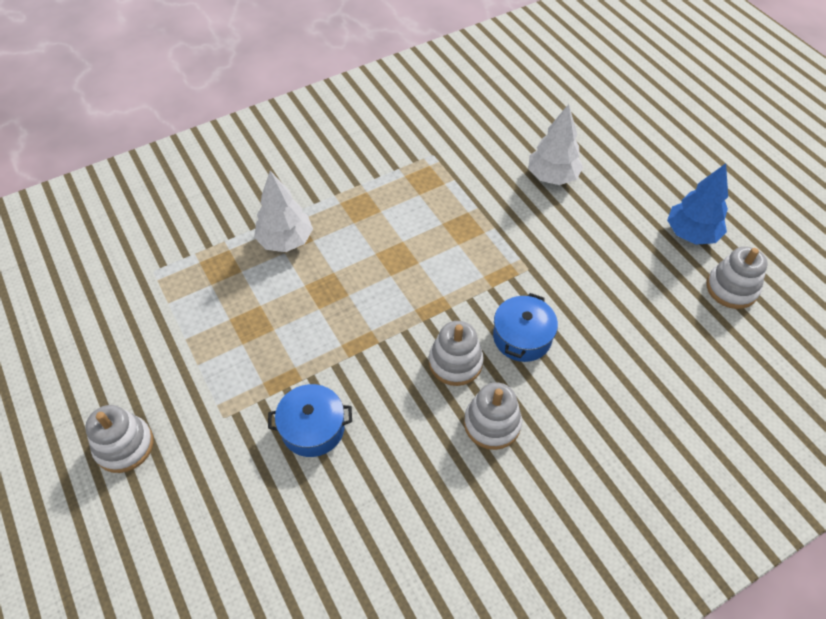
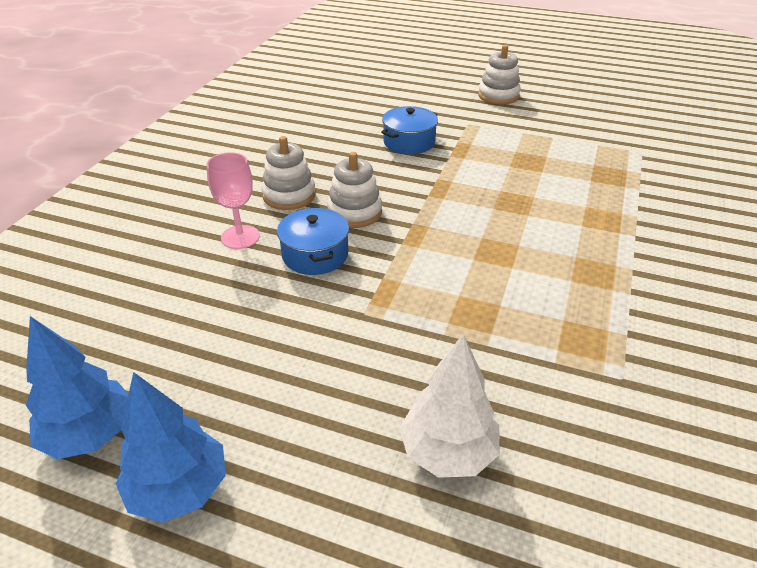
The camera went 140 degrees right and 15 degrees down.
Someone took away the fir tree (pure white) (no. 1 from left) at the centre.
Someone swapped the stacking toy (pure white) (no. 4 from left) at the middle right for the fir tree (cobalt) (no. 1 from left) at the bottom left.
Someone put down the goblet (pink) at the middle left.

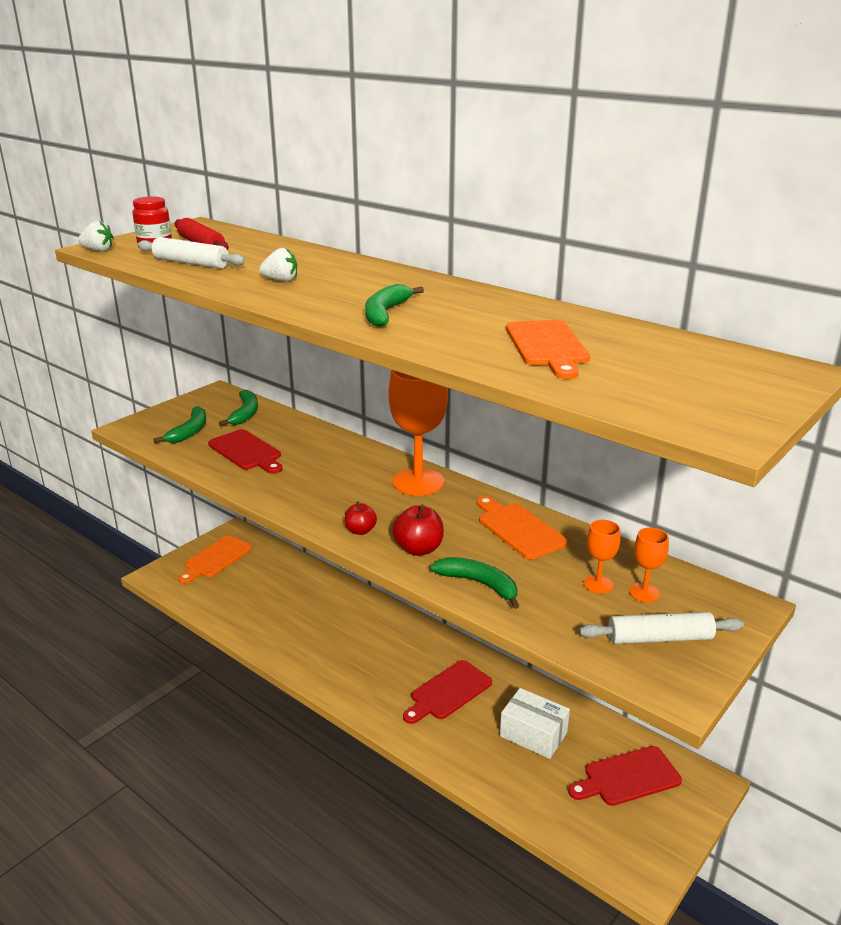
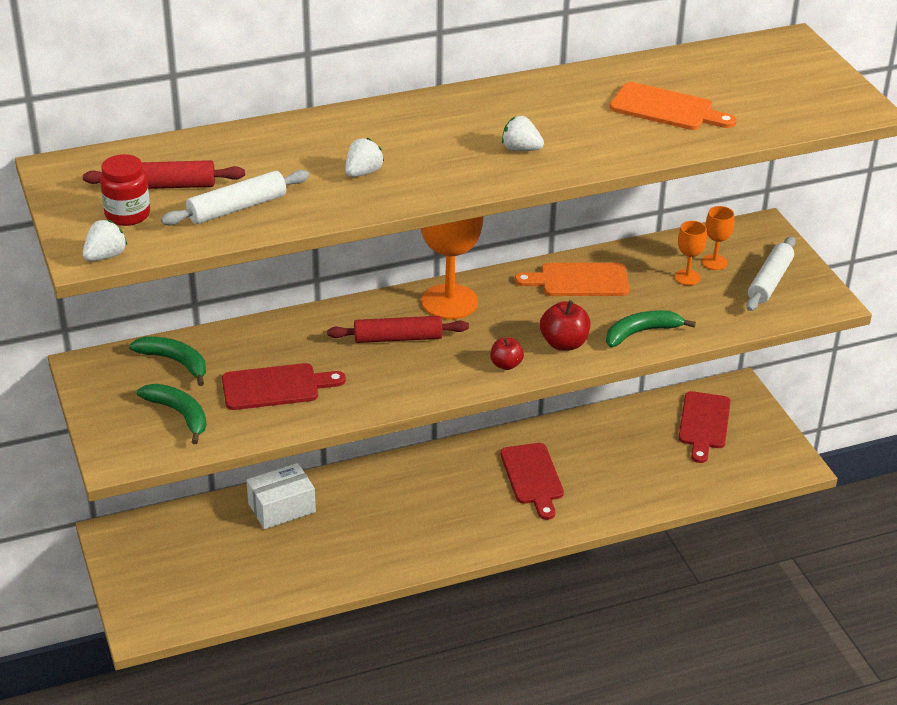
The camera went 60 degrees left and 10 degrees up.
Someone swapped the toy banana (emerald) (no. 3 from left) at the top centre for the berry (pure white) (no. 3 from left) at the top centre.
Someone took away the cutting board (orange) (no. 1 from left) at the middle left.
Someone carried the package (pure white) from the bottom centre to the bottom left.
Someone put down the rolling pin (red) (no. 2 from left) at the centre.

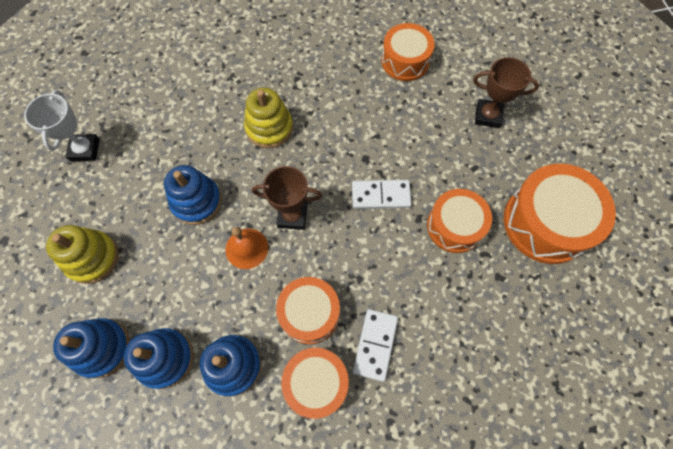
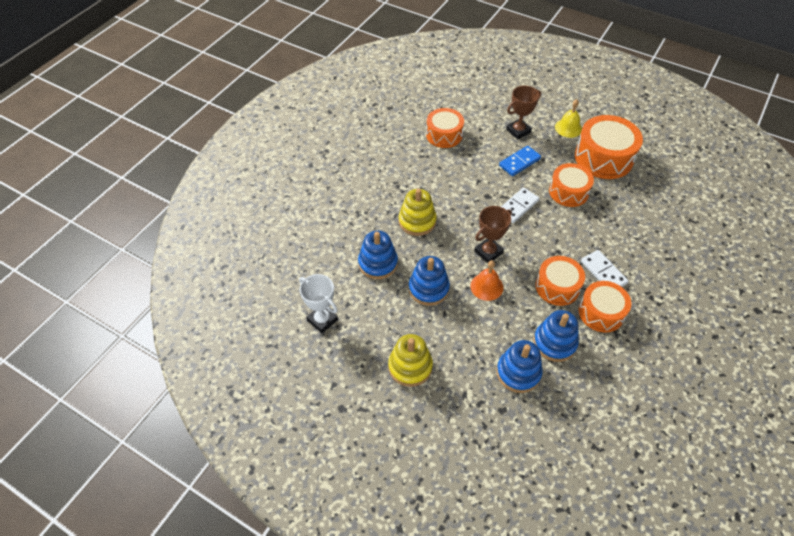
The camera went 45 degrees left and 15 degrees down.
Someone carried the stacking toy (cobalt) (no. 1 from left) from the bottom left to the centre.
Someone put down the hand bell (bright yellow) at the top right.
Someone put down the domino tile (cobalt) at the top centre.

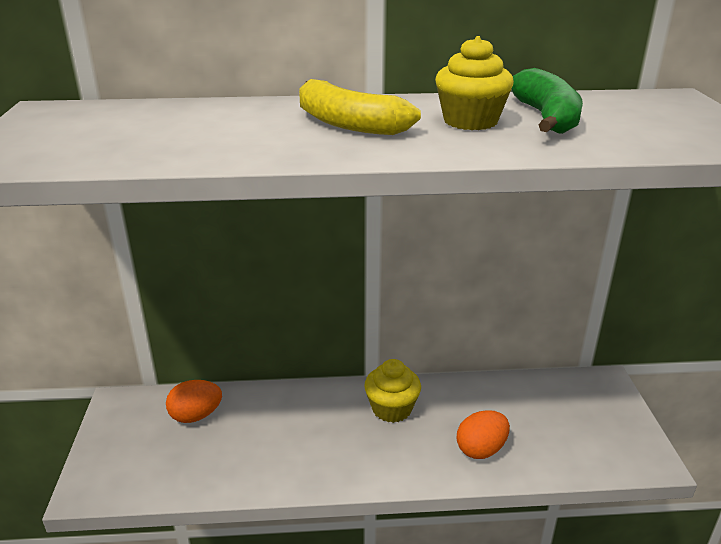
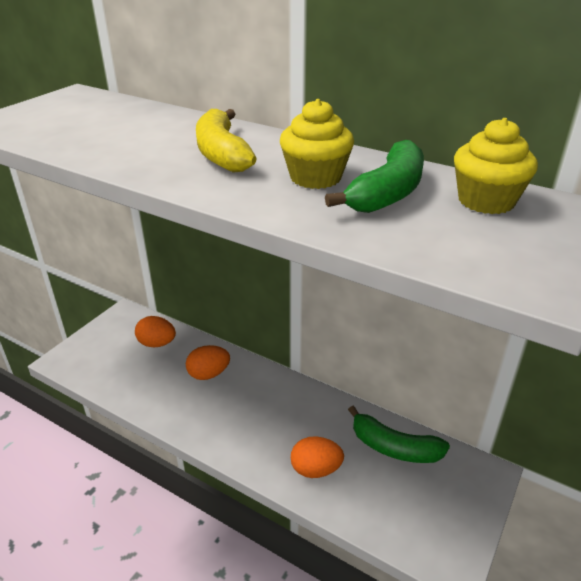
The camera went 35 degrees right and 5 degrees up.
Someone carried the cupcake (bright yellow) (no. 1 from left in the first image) from the bottom centre to the top right.
Someone put down the toy egg (orange) (no. 2 from left) at the centre.
Someone put down the toy banana (emerald) (no. 2 from left) at the bottom right.

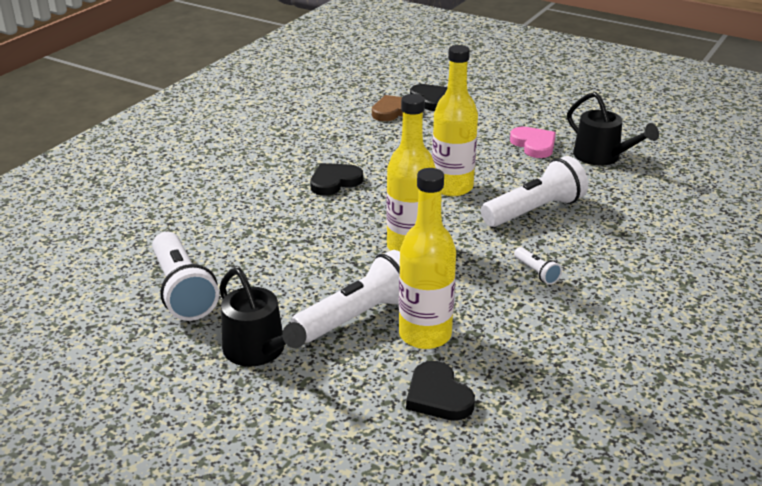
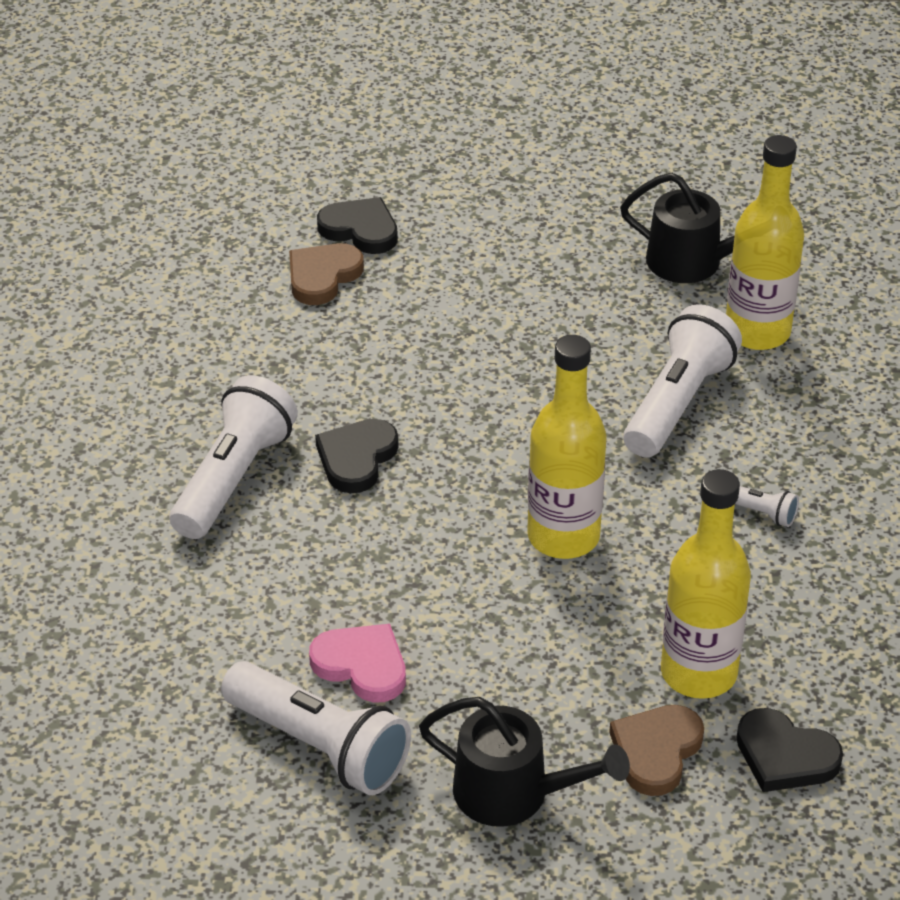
The camera went 30 degrees left and 10 degrees up.
Someone carried the bottle (bright yellow) (no. 3 from left) from the top centre to the top right.
Someone carried the love heart (pink) from the top right to the bottom centre.
Someone carried the torch (pure white) (no. 2 from left in the first image) from the centre to the middle left.
Someone put down the love heart (russet) (no. 2 from left) at the bottom right.

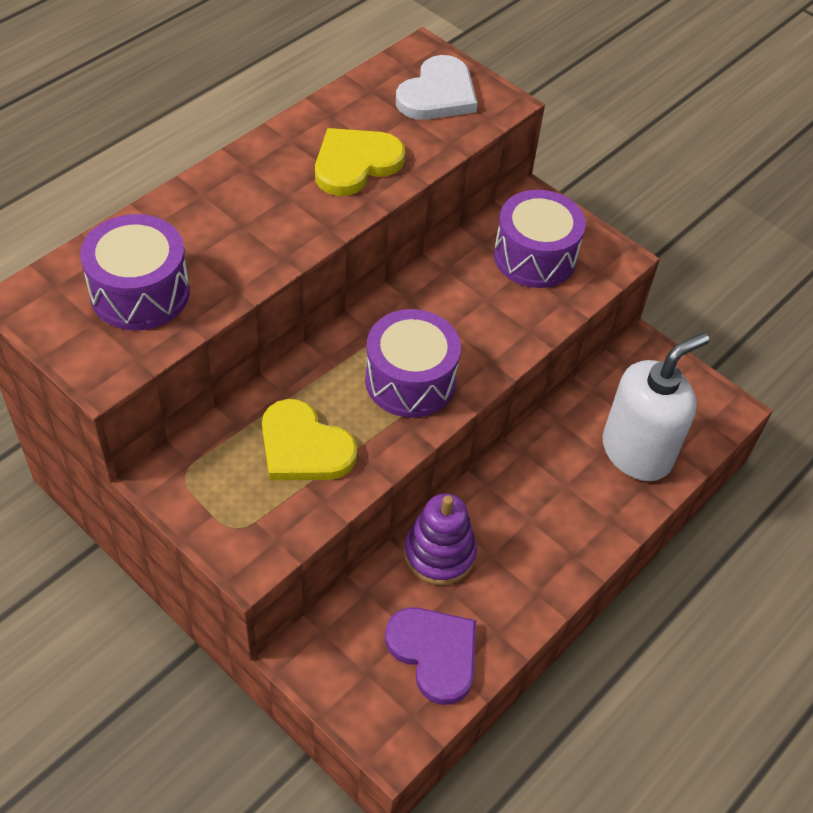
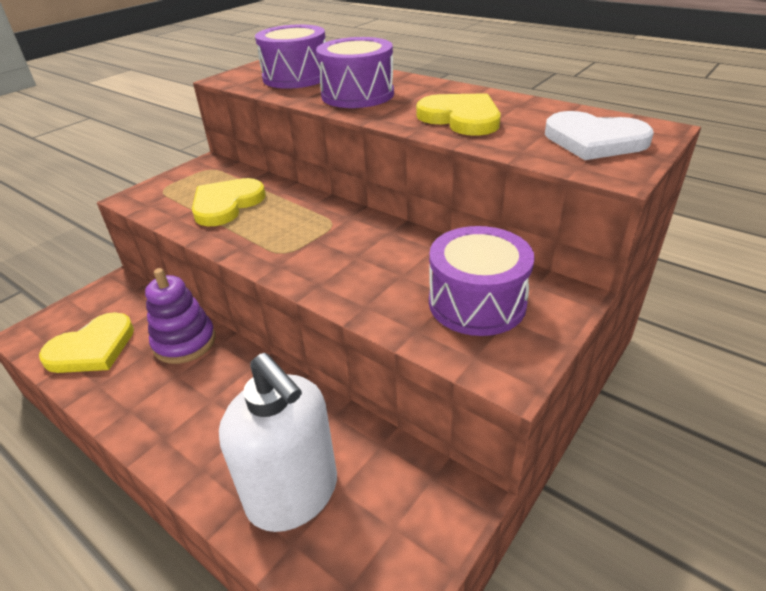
The camera went 90 degrees right and 15 degrees down.
Someone carried the toy drum (purple) (no. 2 from left) from the centre to the top centre.
Someone repainted the love heart (purple) at the bottom centre, which became the love heart (bright yellow) (no. 1 from left) at the middle left.

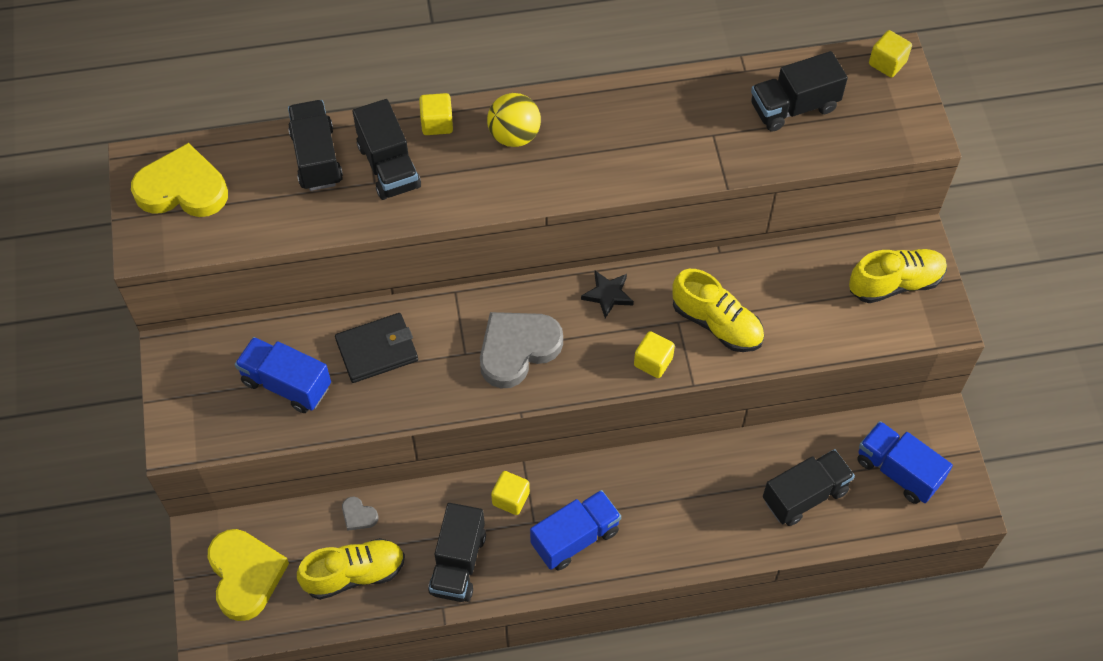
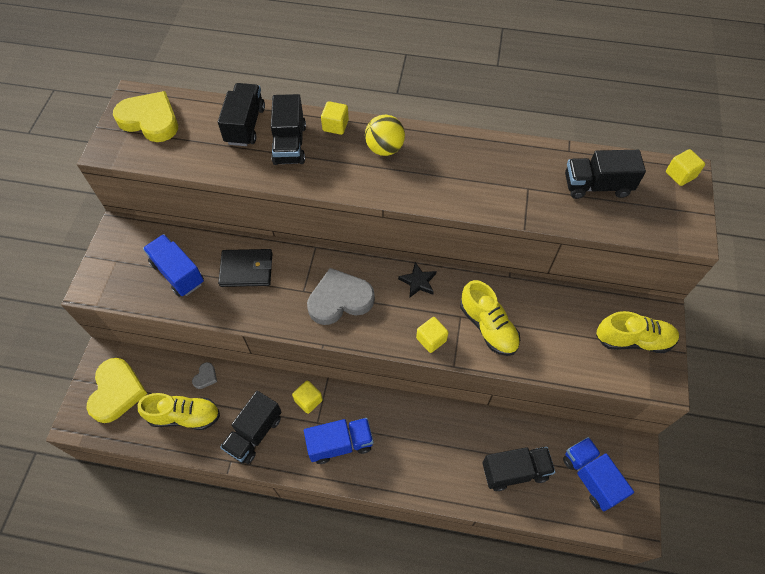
The camera went 20 degrees right and 0 degrees up.
Someone rotated the love heart (gray) (no. 1 from left) at the bottom left by 120 degrees counterclockwise.

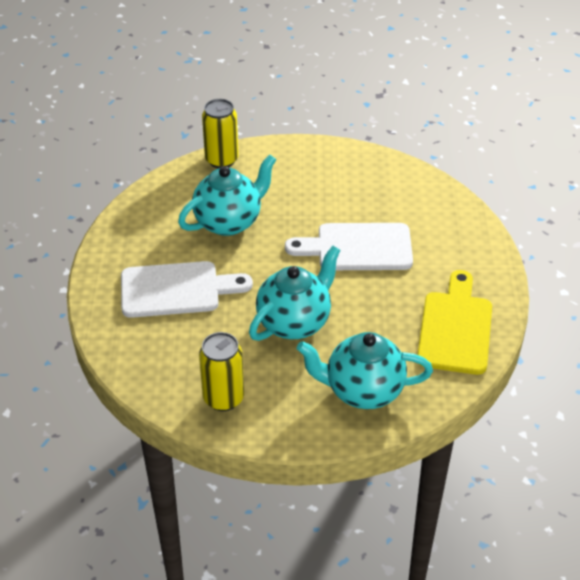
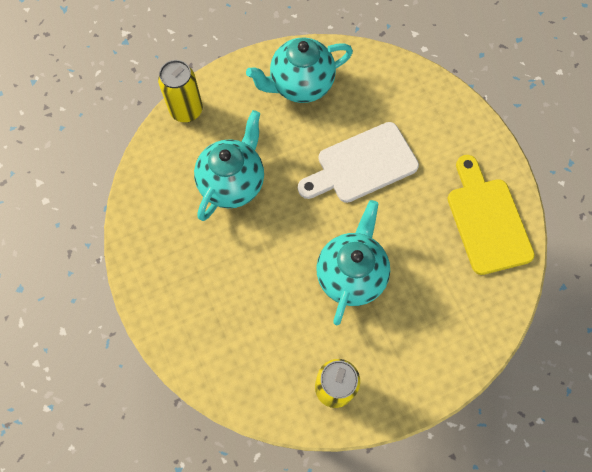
The camera went 25 degrees left and 25 degrees up.
Someone took away the cutting board (pure white) (no. 1 from left) at the middle left.
Someone carried the tea pot (aqua) (no. 3 from left in the first image) from the centre to the top centre.

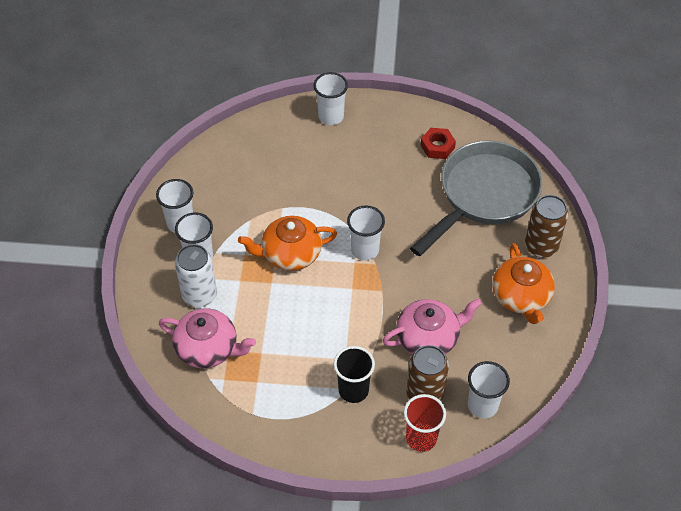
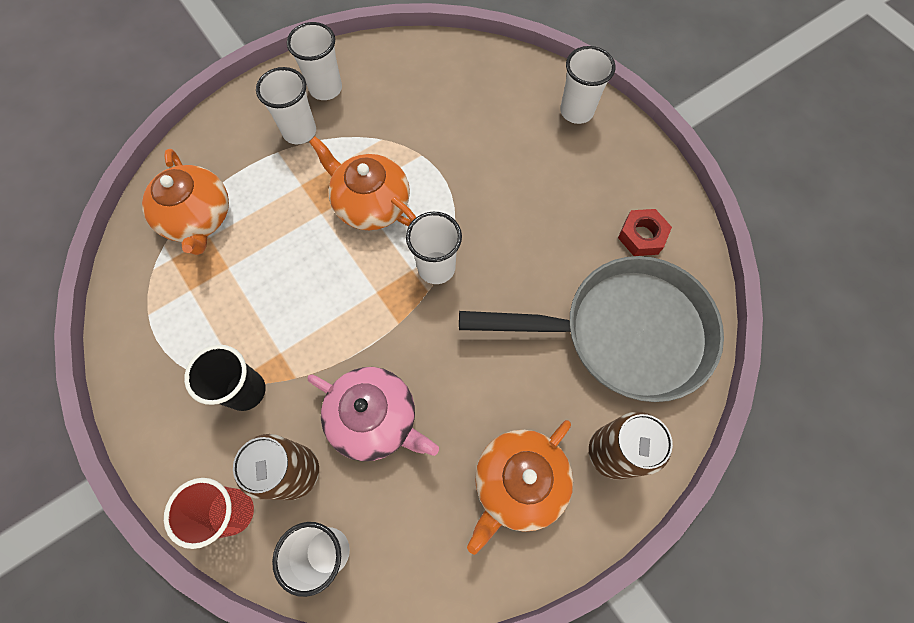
The camera went 50 degrees right and 15 degrees up.
Someone took away the tin (pure white) at the middle left.
Someone repainted the tea pot (pink) (no. 1 from left) at the middle left, which became the tea pot (orange) (no. 1 from left) at the top left.

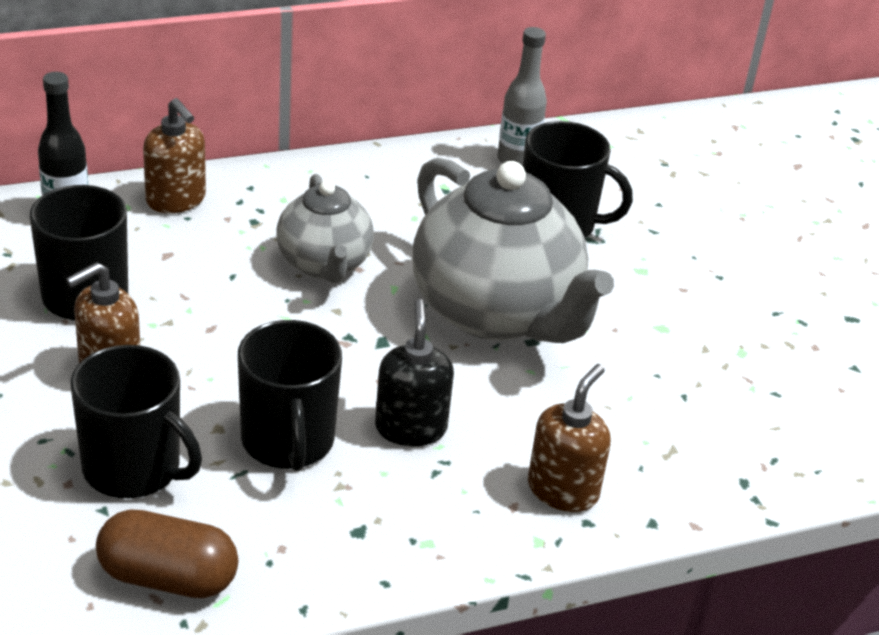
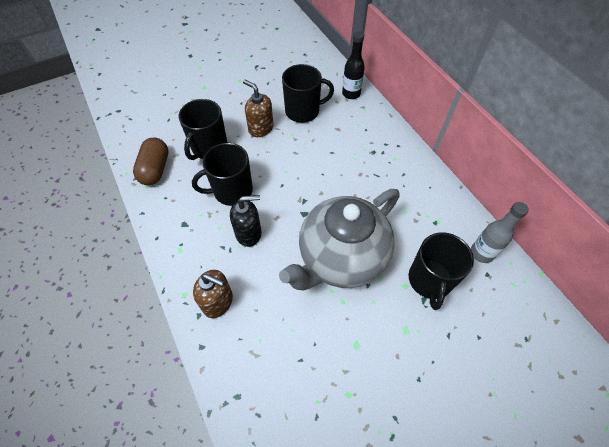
The camera went 85 degrees right and 20 degrees up.
Someone took away the soap dispenser (russet) (no. 2 from left) at the top left.
Someone took away the tea pot (gray) (no. 1 from left) at the centre.

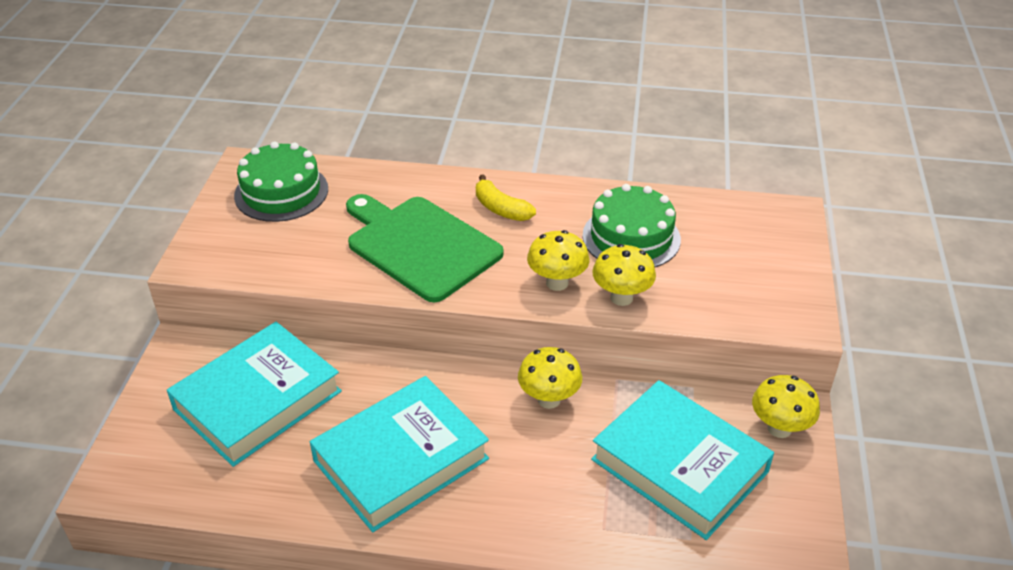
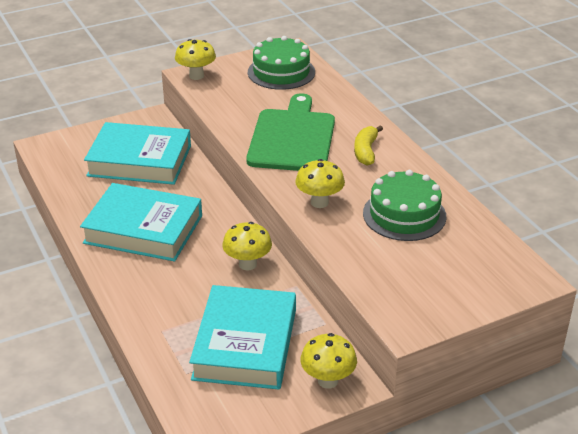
The camera went 55 degrees right and 5 degrees down.
Someone carried the mushroom (bright yellow) (no. 3 from left in the first image) from the centre to the top centre.

